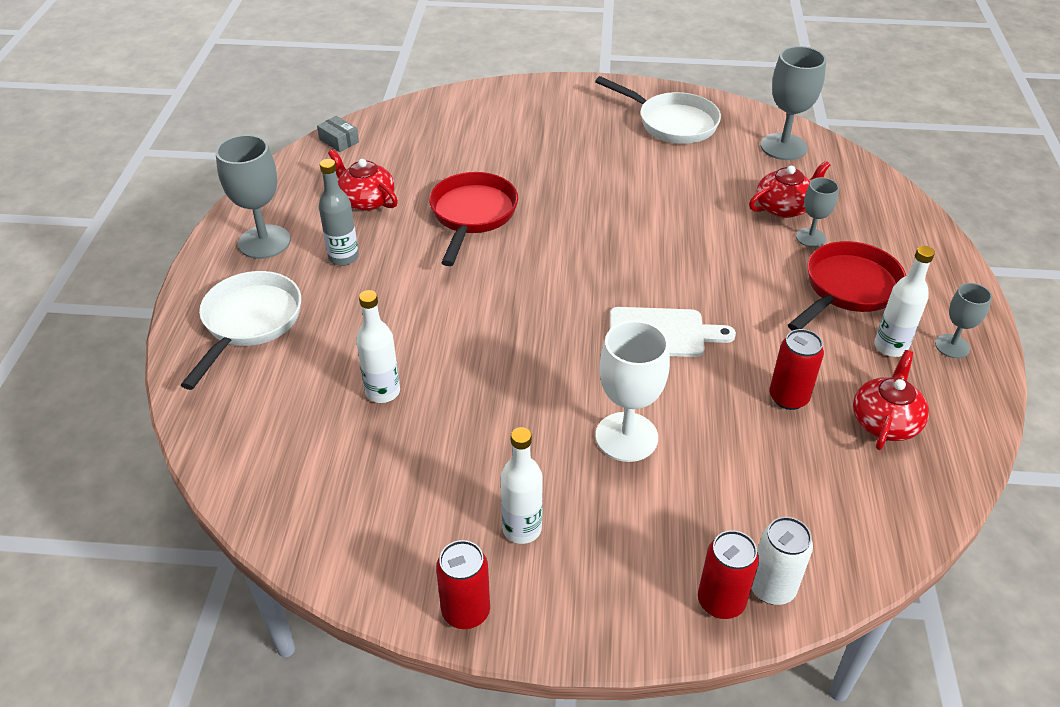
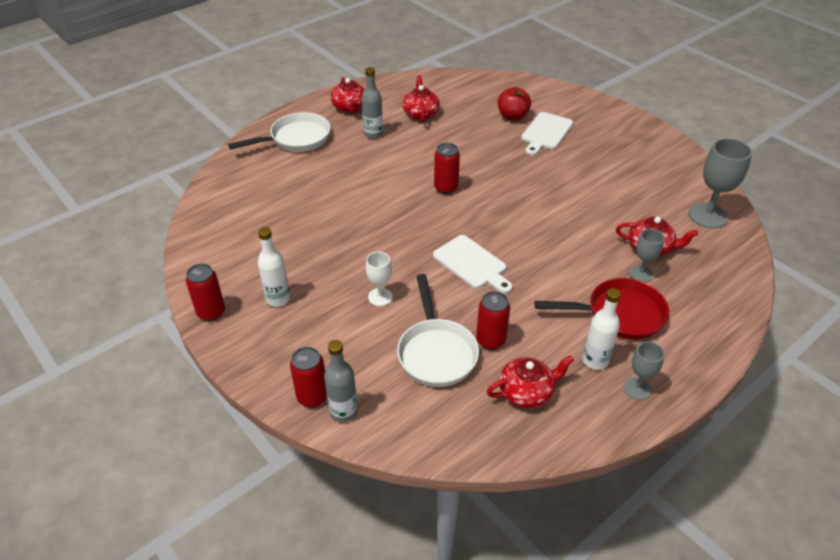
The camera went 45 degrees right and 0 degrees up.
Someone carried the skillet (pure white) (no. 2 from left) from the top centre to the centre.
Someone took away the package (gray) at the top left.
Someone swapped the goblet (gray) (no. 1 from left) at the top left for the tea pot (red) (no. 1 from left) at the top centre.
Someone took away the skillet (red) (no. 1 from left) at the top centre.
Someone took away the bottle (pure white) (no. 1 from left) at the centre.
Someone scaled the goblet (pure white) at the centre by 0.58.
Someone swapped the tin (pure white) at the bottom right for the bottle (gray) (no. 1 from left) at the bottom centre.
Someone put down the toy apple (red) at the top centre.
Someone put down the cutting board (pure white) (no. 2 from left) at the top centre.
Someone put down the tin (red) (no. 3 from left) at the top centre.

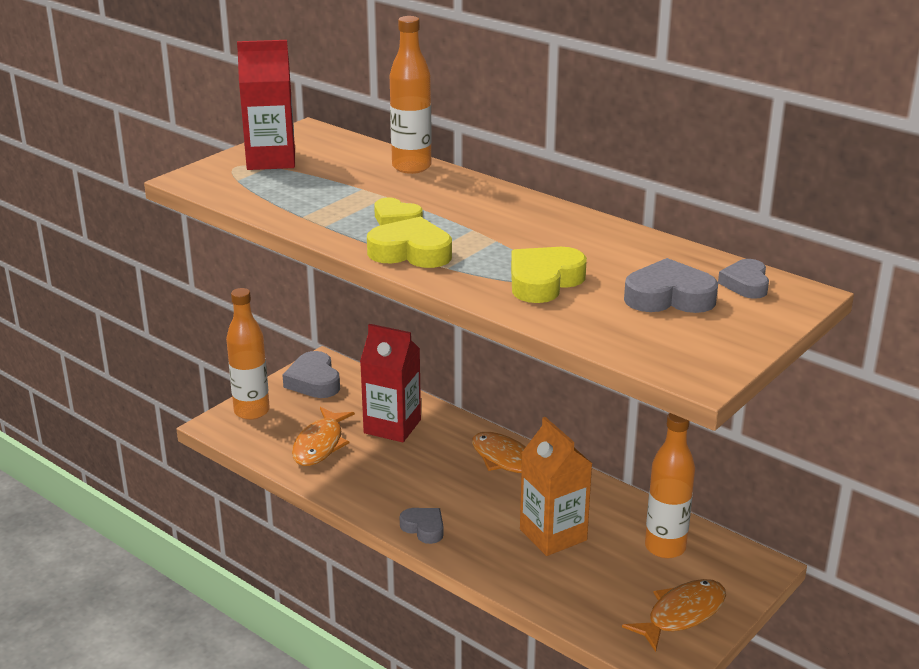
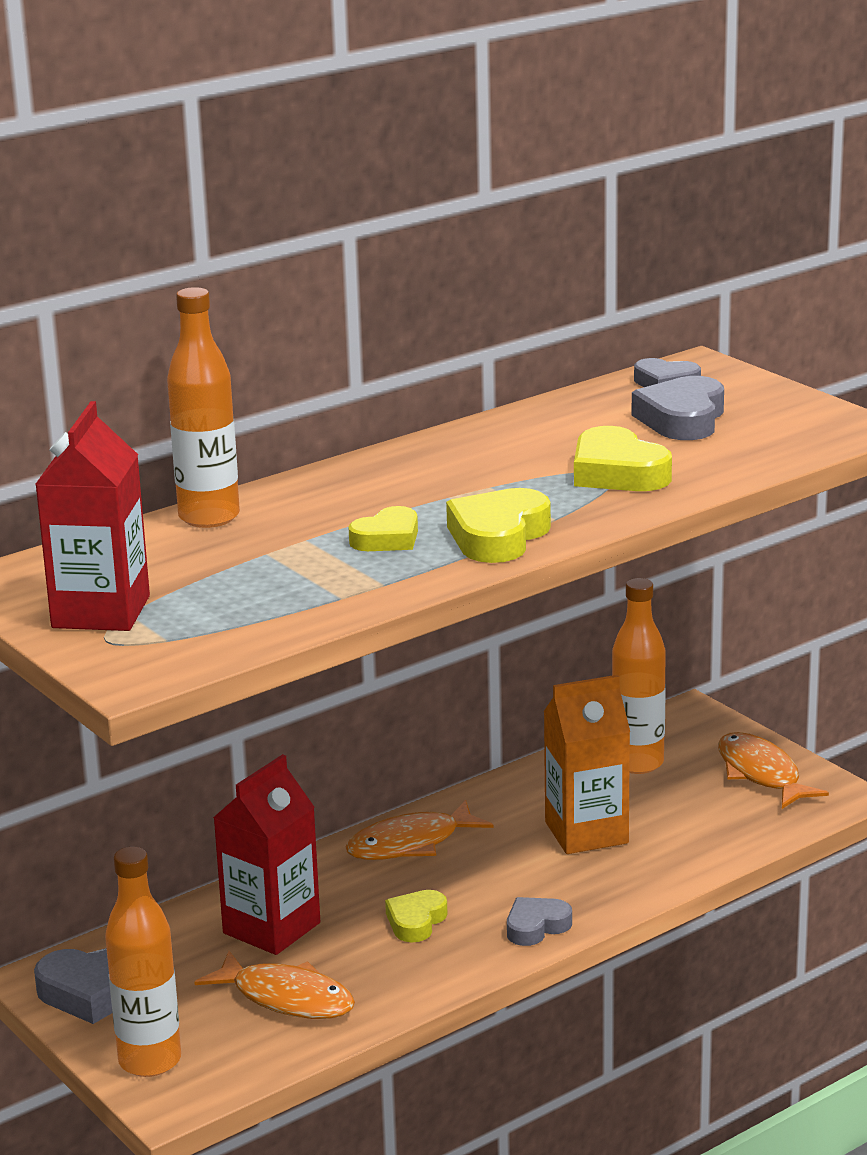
The camera went 75 degrees left and 5 degrees down.
Someone put down the love heart (bright yellow) (no. 2 from left) at the bottom centre.

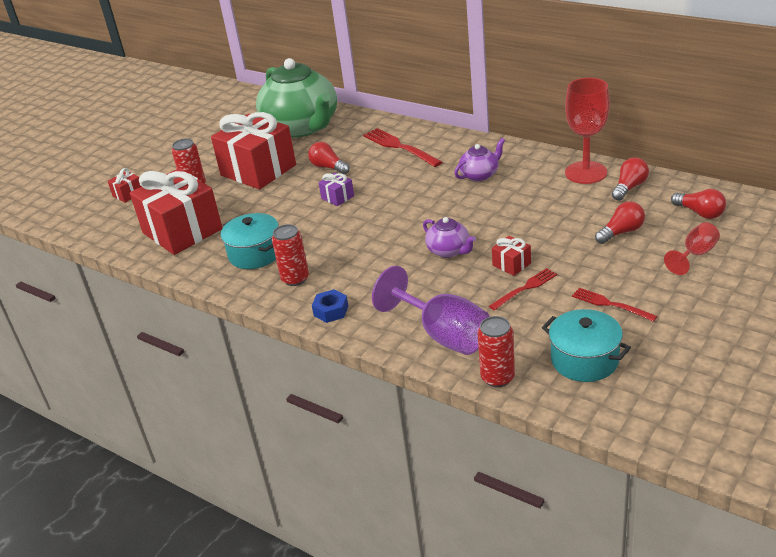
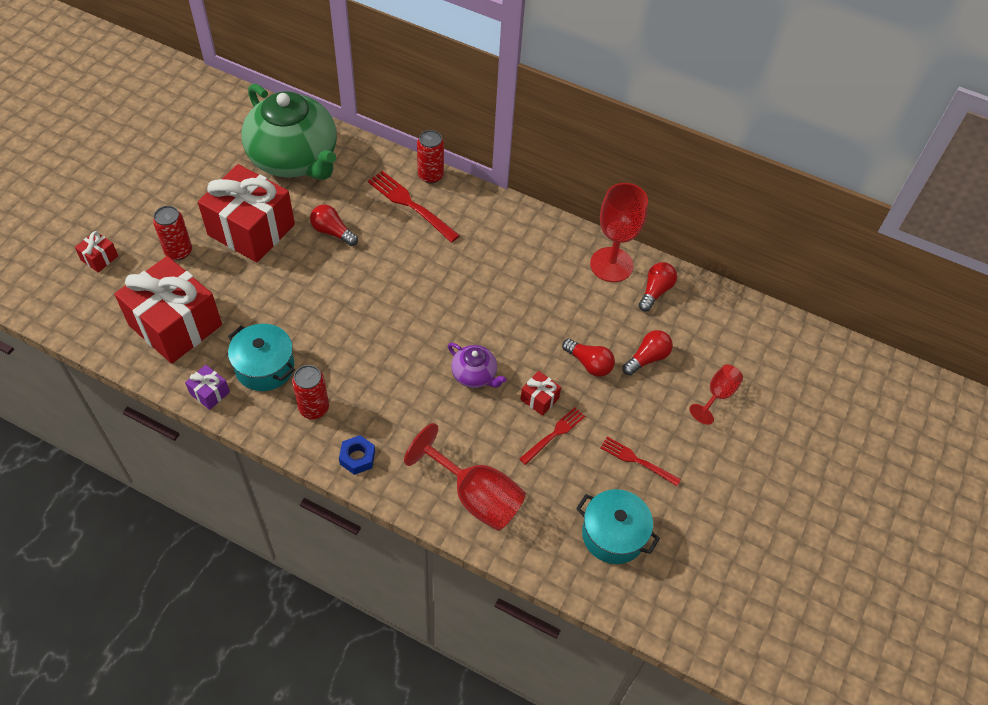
The camera went 15 degrees left and 20 degrees up.
Someone took away the tea pot (purple) (no. 2 from left) at the top centre.
Someone carried the wrapped gift (purple) from the centre to the middle left.
Someone carried the lightbulb (red) (no. 4 from left in the first image) from the middle right to the centre.
Someone repainted the goblet (purple) at the centre, which became the goblet (red) (no. 1 from left) at the bottom centre.
Someone carried the tin (red) (no. 3 from left) from the centre to the top centre.

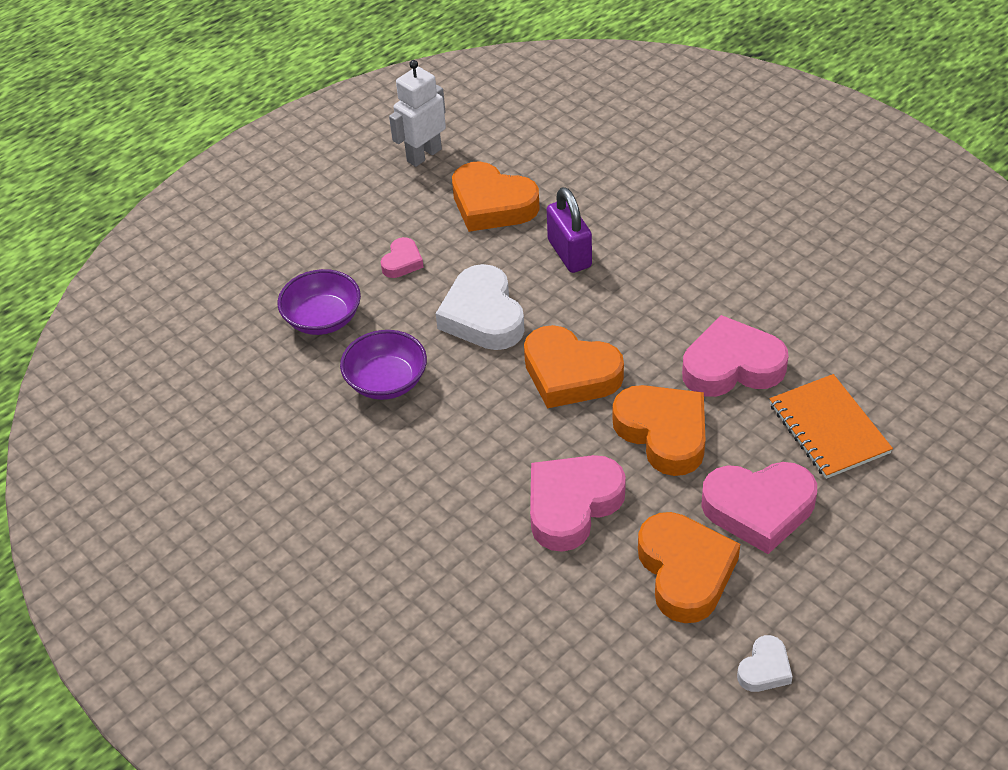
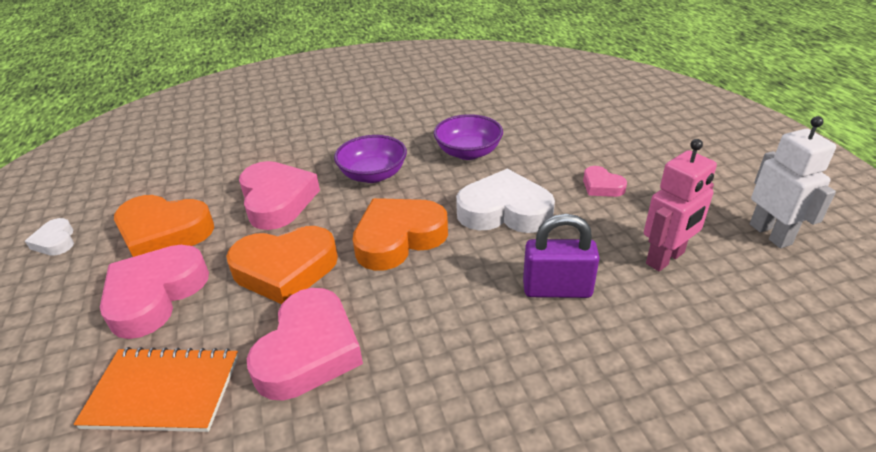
The camera went 115 degrees right and 10 degrees down.
Someone swapped the love heart (orange) (no. 1 from left) at the top centre for the robot figure (pink) at the middle right.
Someone carried the deep dish (purple) (no. 1 from left) from the middle left to the centre.

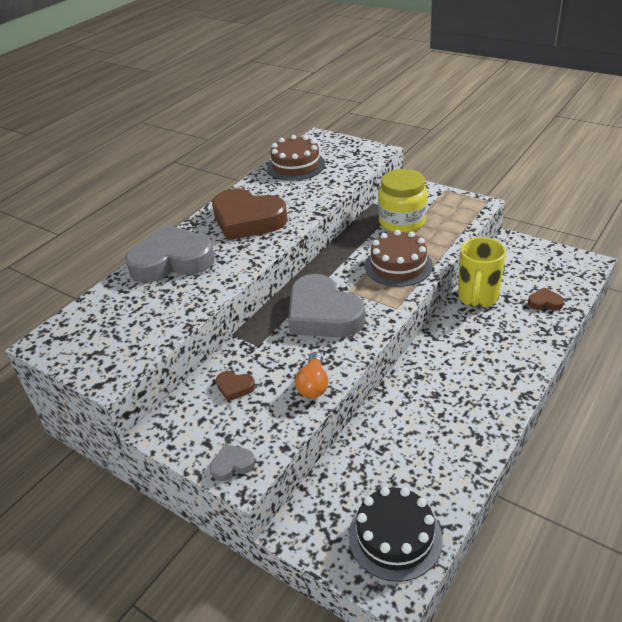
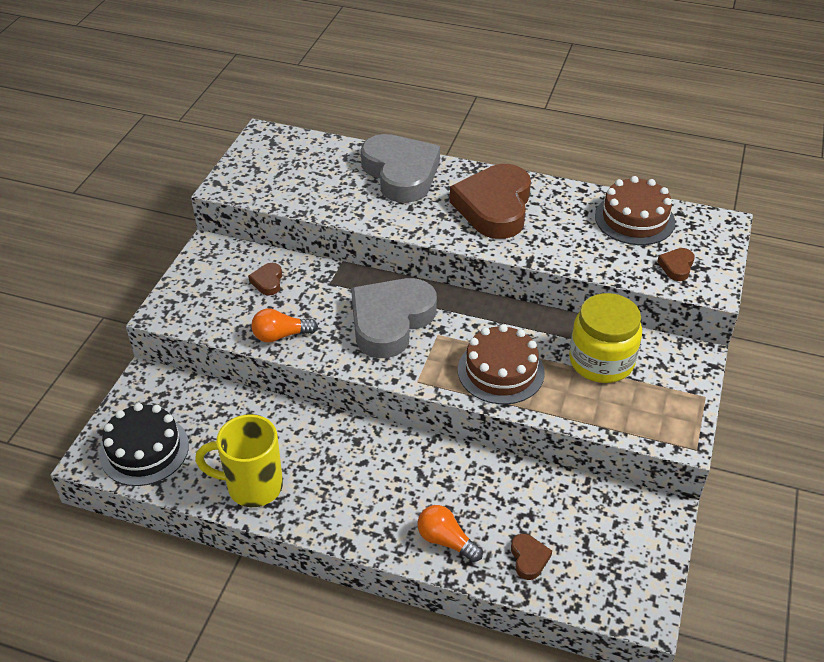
The camera went 70 degrees right and 5 degrees up.
Someone carried the coffee mug (bright yellow) from the middle right to the bottom left.
Someone took away the love heart (gray) (no. 2 from left) at the bottom centre.
Someone put down the love heart (russet) (no. 4 from left) at the middle right.
Someone put down the lightbulb (orange) (no. 2 from left) at the bottom centre.

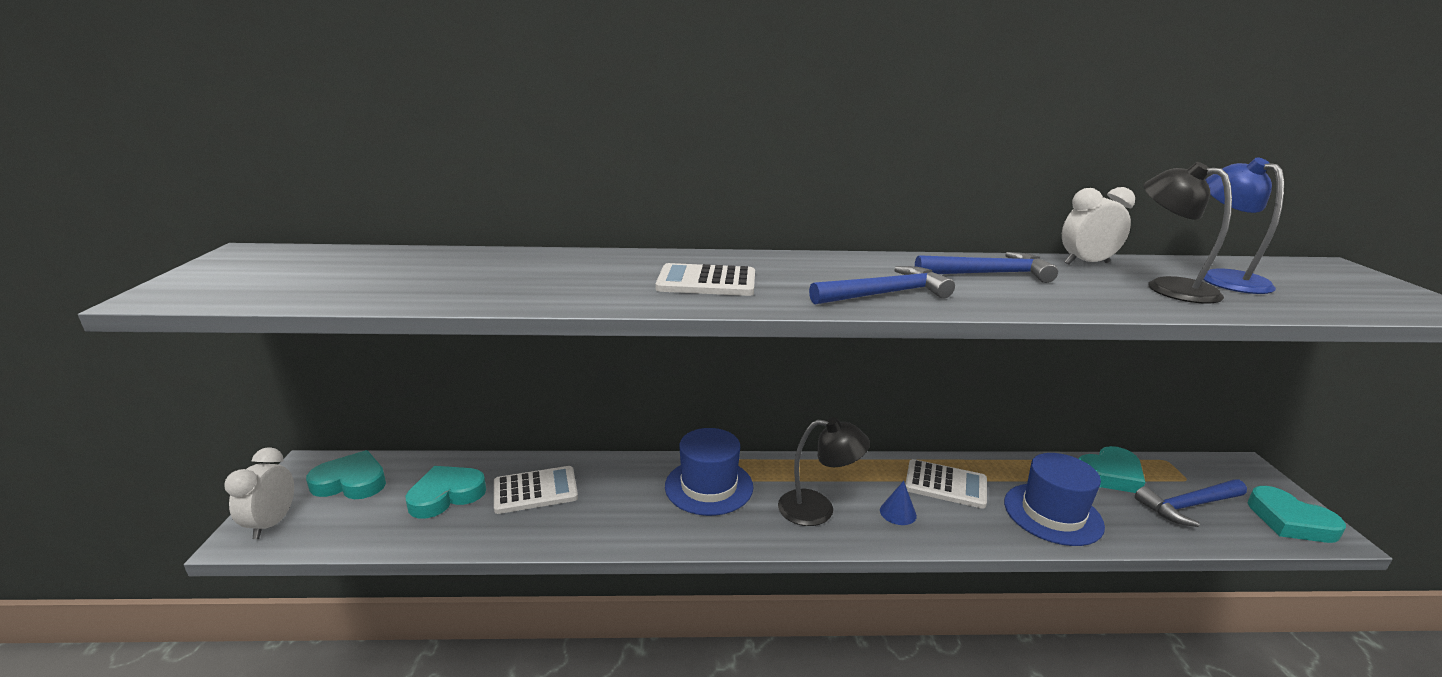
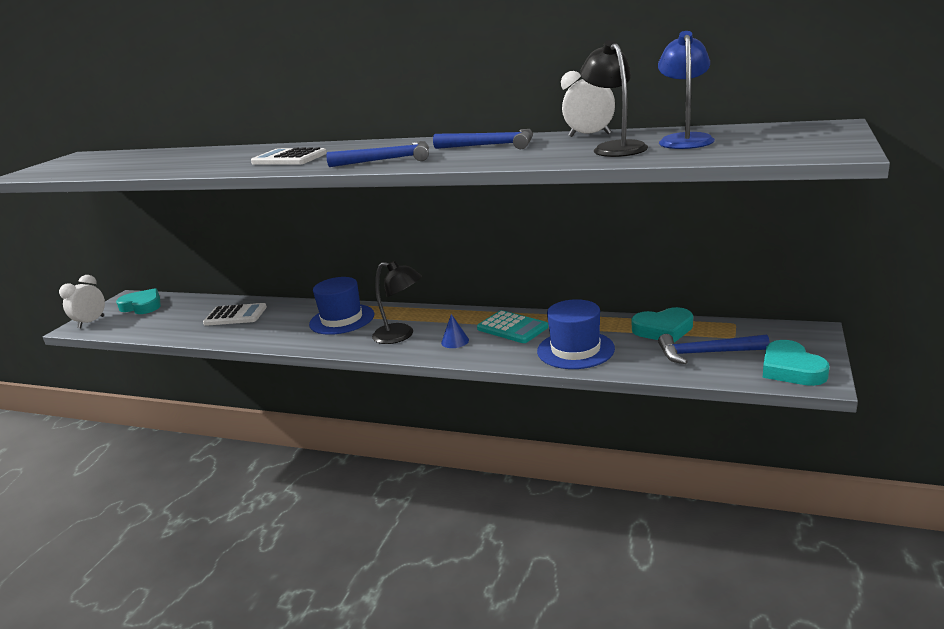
The camera went 25 degrees right and 0 degrees up.
Someone repainted the pocket calculator (pure white) (no. 3 from left) at the bottom centre, which became the pocket calculator (aqua) at the centre.
Someone took away the love heart (aqua) (no. 2 from left) at the bottom left.

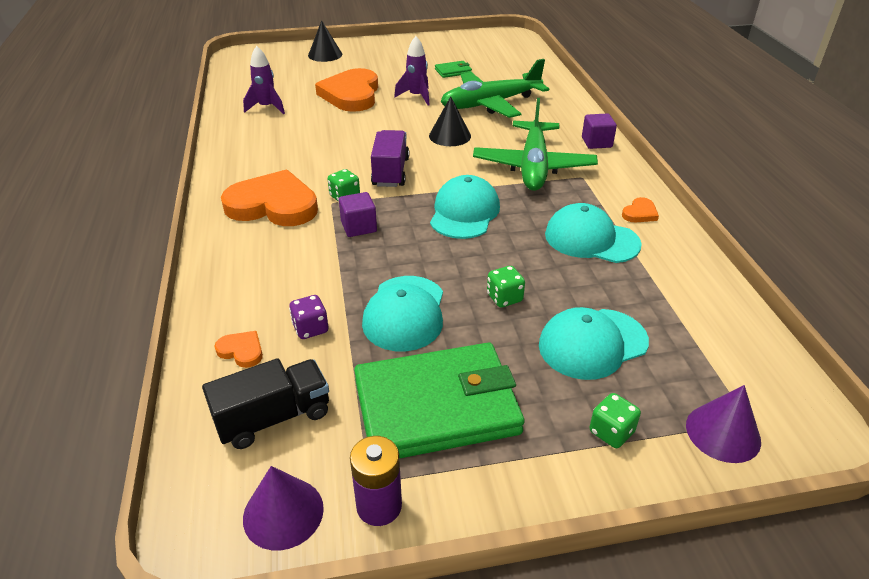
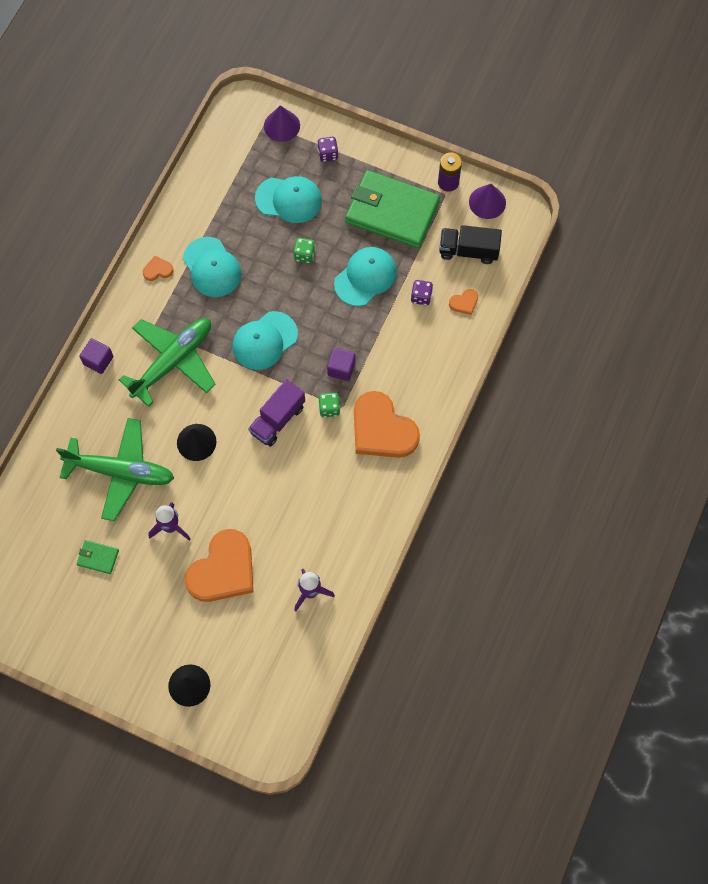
The camera went 145 degrees left and 30 degrees up.
Someone rotated the love heart (orange) (no. 1 from left in the first image) at the middle left by 90 degrees counterclockwise.
Someone repainted the game die (emerald) (no. 3 from left) at the bottom right, which became the game die (purple) (no. 1 from left) at the top centre.

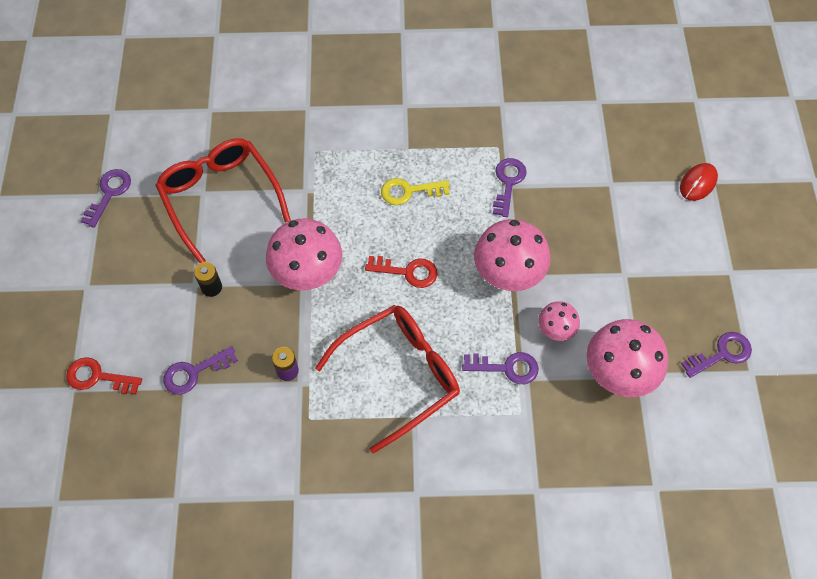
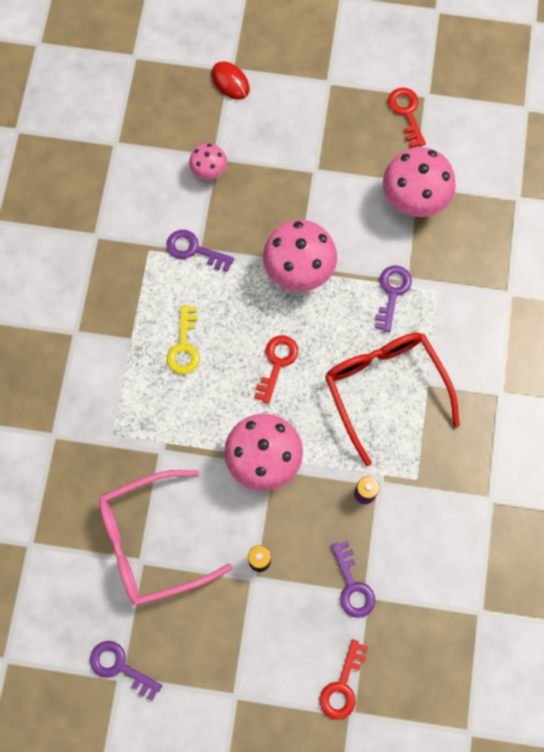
The camera went 80 degrees left and 10 degrees up.
Someone repainted the eyeglasses (red) (no. 1 from left) at the middle left, which became the eyeglasses (pink) at the bottom left.
Someone carried the mushroom (pink) (no. 3 from left in the first image) from the middle right to the top centre.
Someone repainted the door key (purple) (no. 5 from left) at the middle right, which became the door key (red) (no. 3 from left) at the top right.

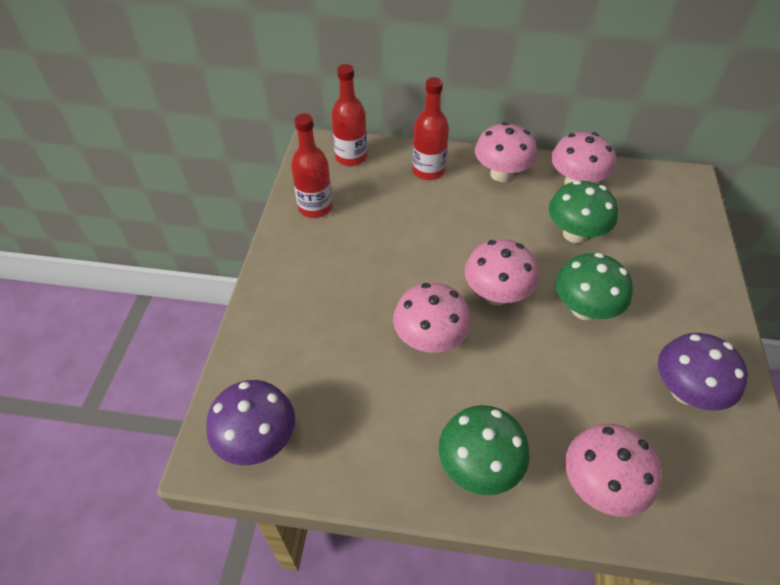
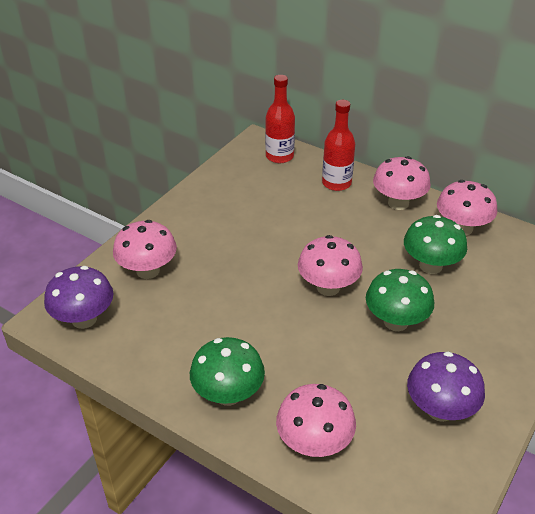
The camera went 25 degrees right and 10 degrees down.
Someone took away the bottle (red) (no. 1 from left) at the top centre.
Someone carried the mushroom (pink) (no. 1 from left) from the centre to the middle left.

